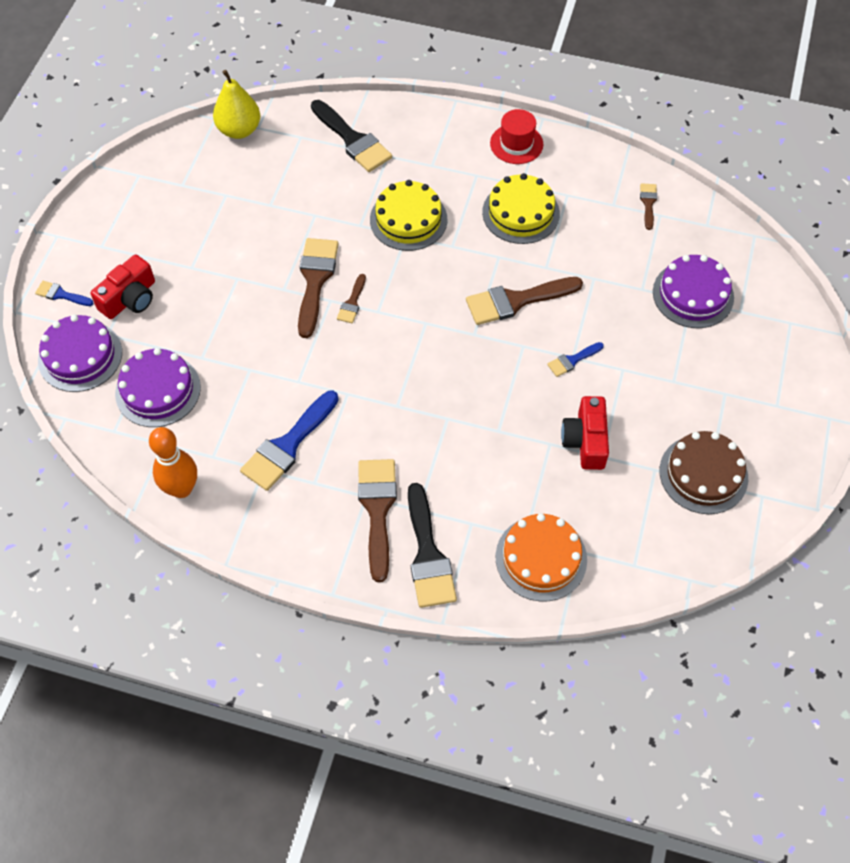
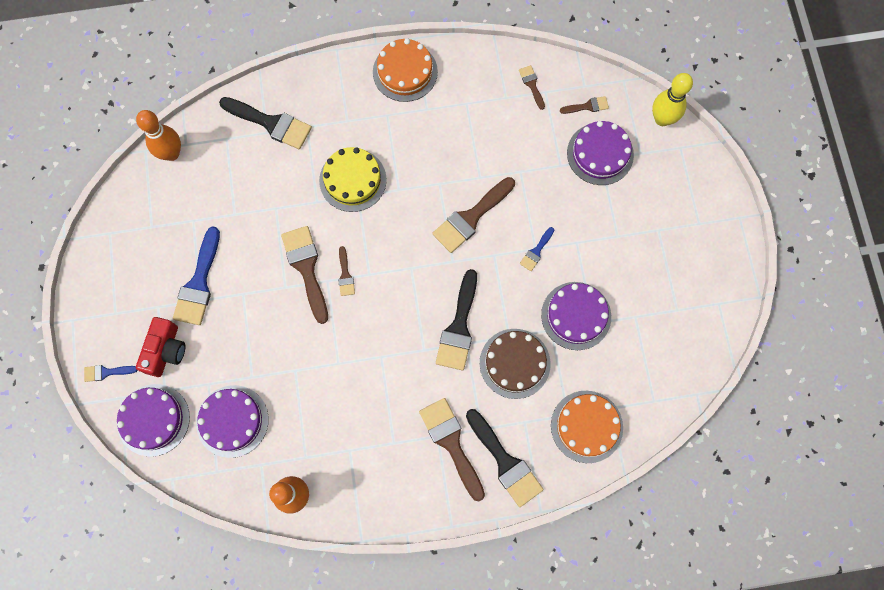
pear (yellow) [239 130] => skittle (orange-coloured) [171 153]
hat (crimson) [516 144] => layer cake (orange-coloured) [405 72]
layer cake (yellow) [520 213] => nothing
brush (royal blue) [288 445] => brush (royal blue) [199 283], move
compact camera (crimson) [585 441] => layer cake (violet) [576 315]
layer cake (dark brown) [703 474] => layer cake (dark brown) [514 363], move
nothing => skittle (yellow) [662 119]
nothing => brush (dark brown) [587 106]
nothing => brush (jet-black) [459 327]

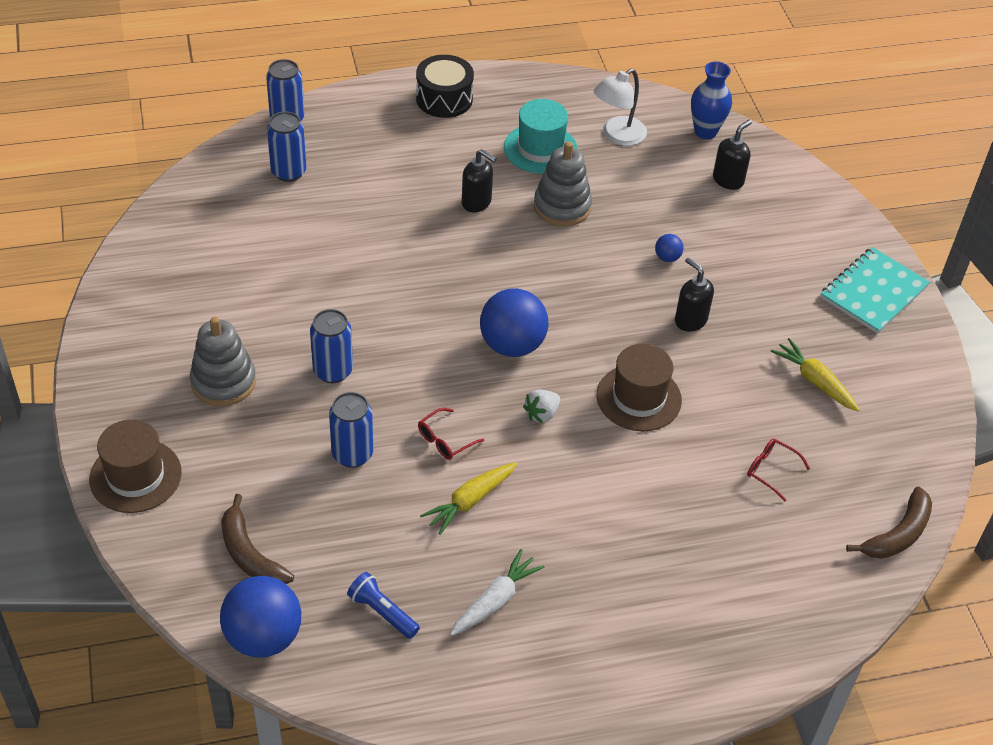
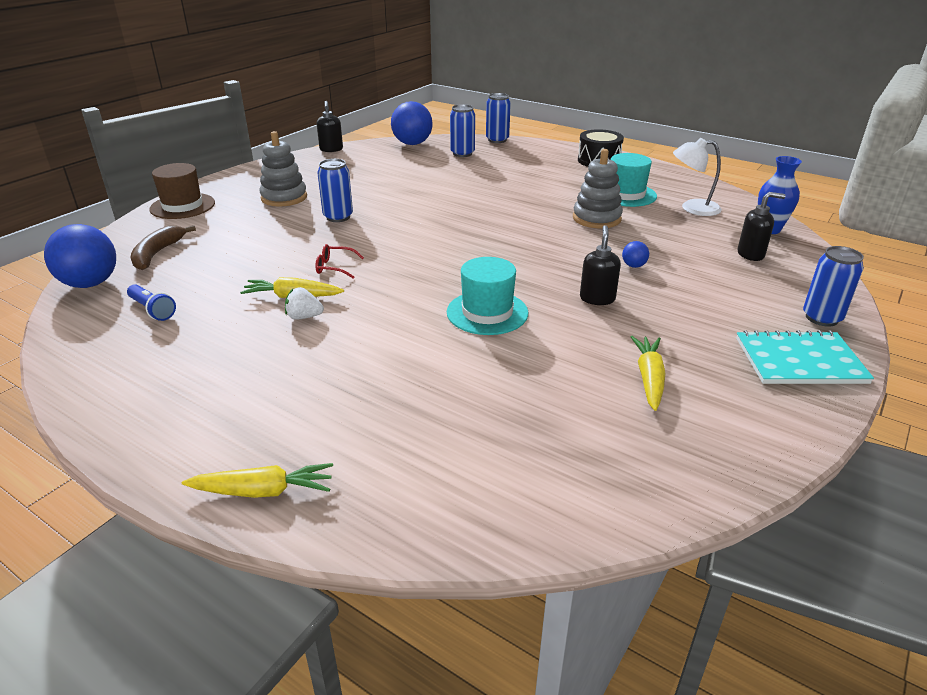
soap pump (jet-black) [477 202] => soap pump (jet-black) [331 149], move
sphere (royal blue) [512 345] => sphere (royal blue) [412 144], move
hat (dark brown) [639 398] => hat (teal) [487 312]
toy strawberry (snow-white) [541 414] => toy strawberry (snow-white) [304 317], move
can (royal blue) [352 454] => can (royal blue) [821 318], move
eyeglasses (crimson) [771 470] => nothing
banana fruit (dark brown) [898 534] => nothing
toy carrot (snow-white) [495 600] => nothing
flashlight (royal blue) [382 612] => flashlight (royal blue) [152 310], 135 degrees clockwise
nothing => toy carrot (yellow) [263 491]

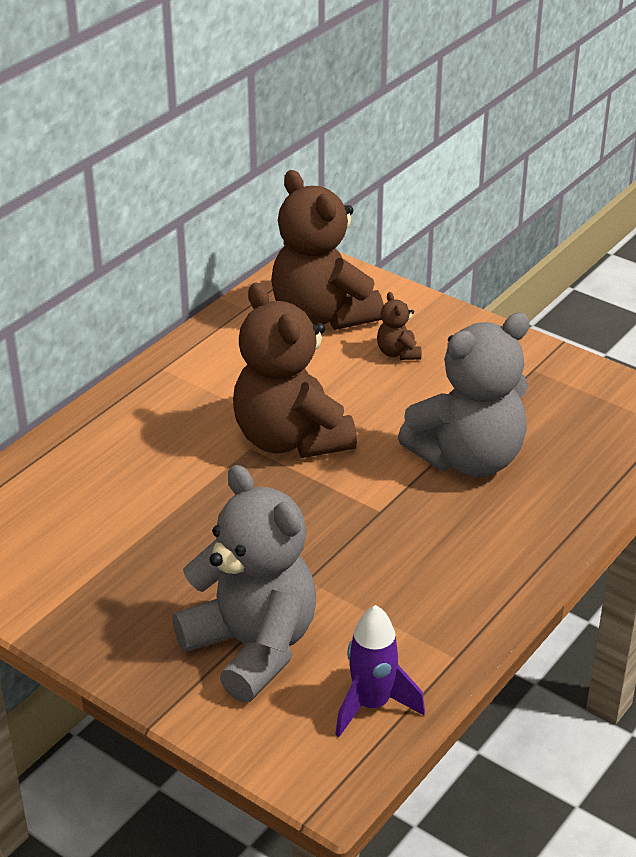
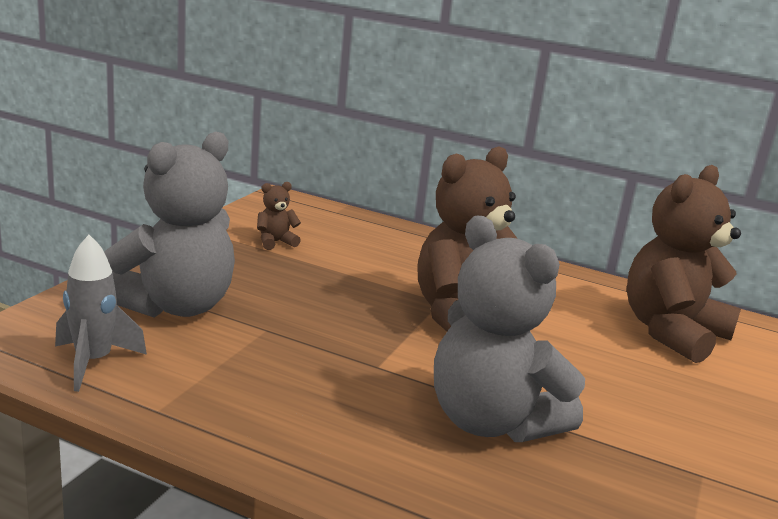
stuffed bear (dark brown) [398 353] => stuffed bear (dark brown) [275 242], move
rocket (violet) [372 705] => rocket (grey) [93 362]

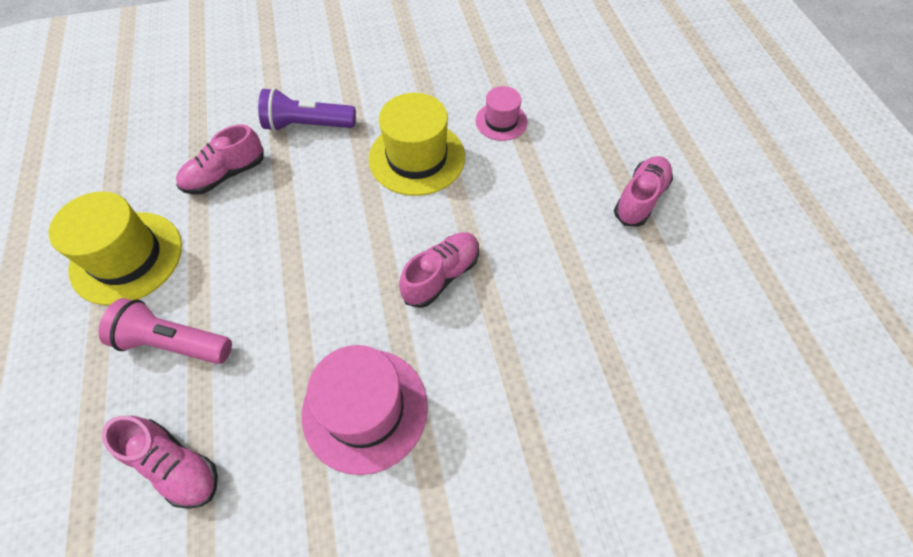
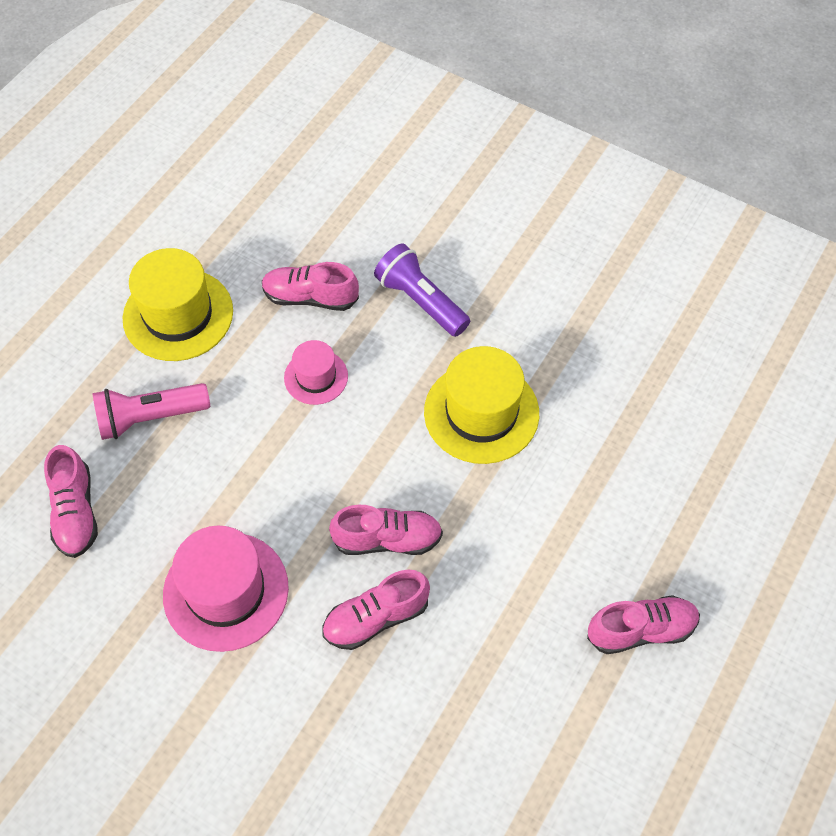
hat (rosy) [501 121] => hat (rosy) [316 377], move
flashlight (rosy) [174 343] => flashlight (rosy) [150 417], 75 degrees counterclockwise
nothing => sneaker (rosy) [376 618]

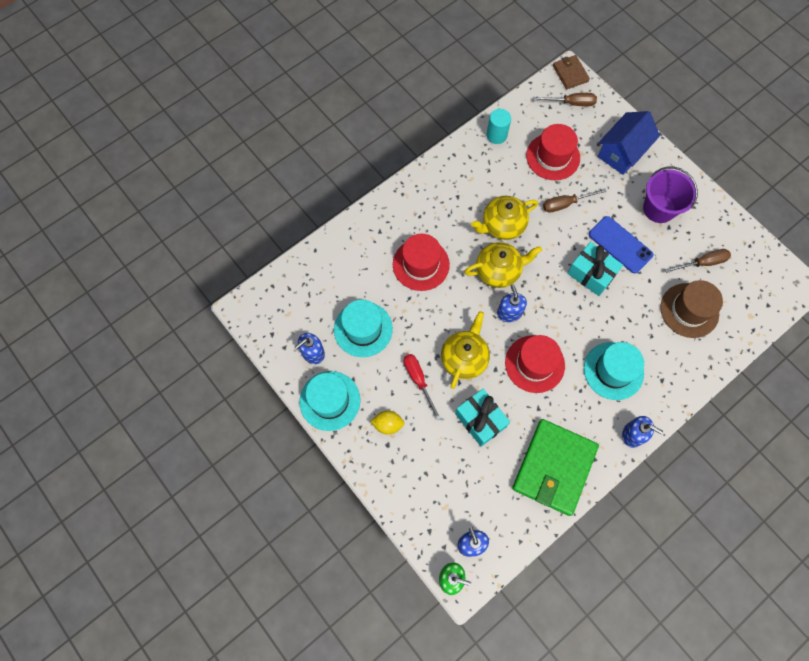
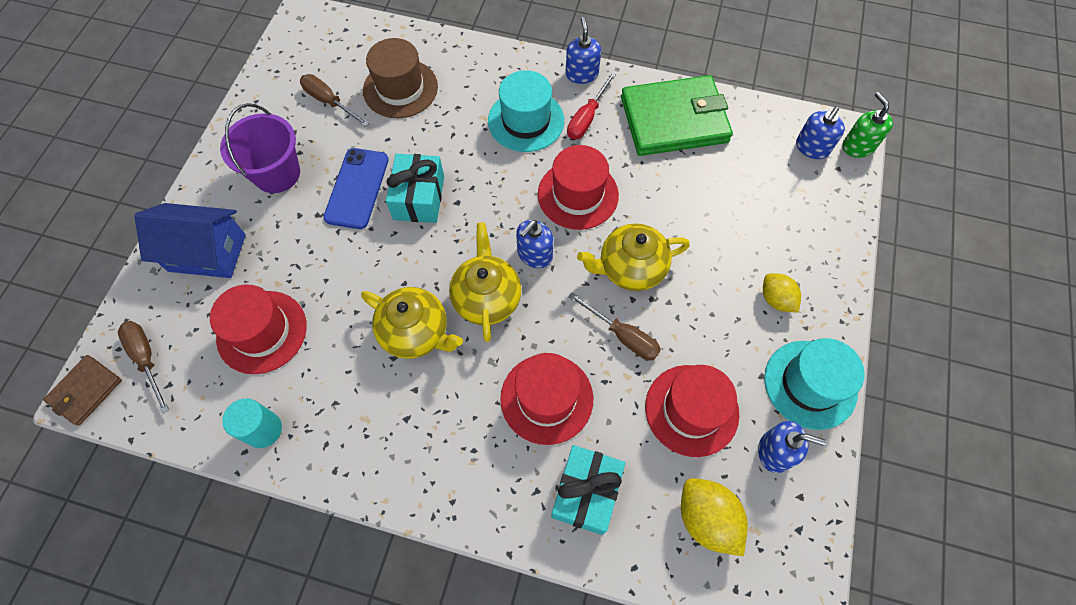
screwdriver (dark brown) [565 204] => screwdriver (dark brown) [623 336], move
tea pot (yellow) [499 271] => tea pot (yellow) [487 298], 45 degrees clockwise
hat (teal) [363 329] => hat (crimson) [691 410]
screwdriver (crimson) [418 380] => screwdriver (crimson) [587 118], move
gift (teal) [480 420] => gift (teal) [586 493], move
nothing => citrus fruit (yellow) [706 519]

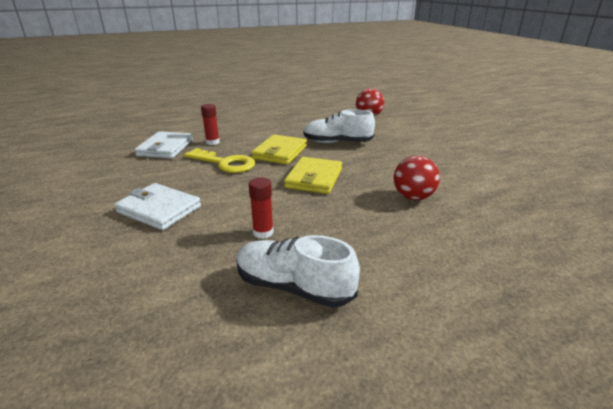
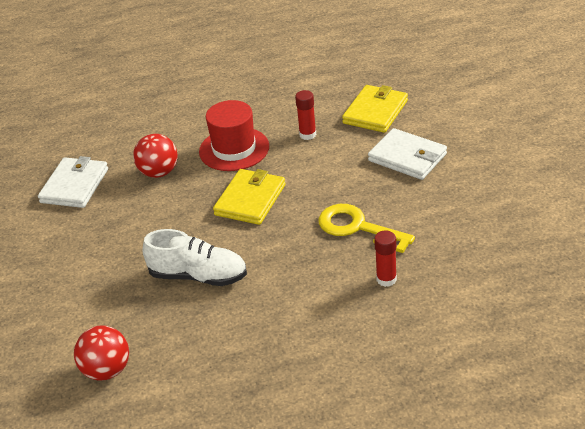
card wallet (snow-white) [165 148] => card wallet (snow-white) [74 185], move
card wallet (yellow) [280 152] => card wallet (yellow) [375 112], move
sneaker (snow-white) [293 287] => nothing
nothing => hat (crimson) [234 149]

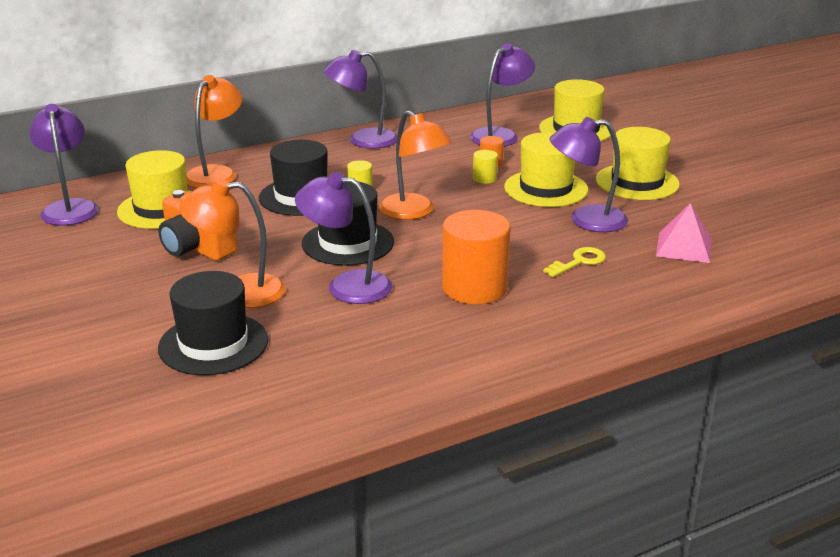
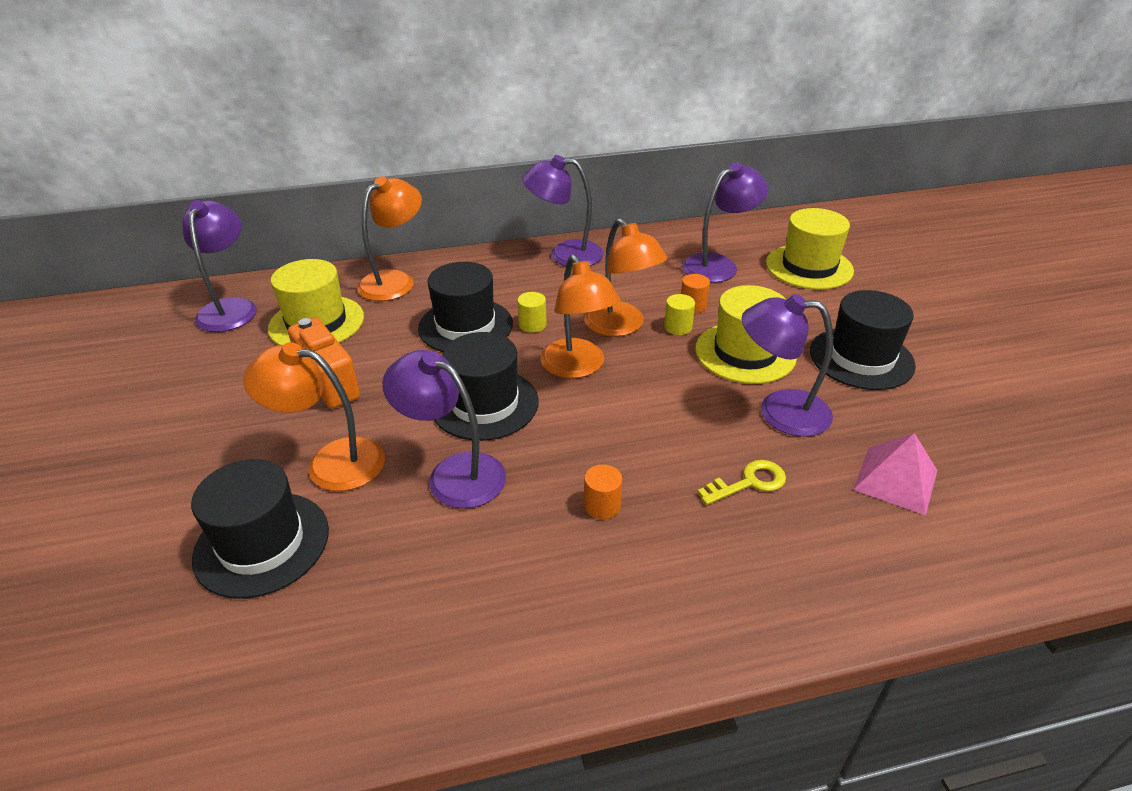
hat (yellow) [637 182] => hat (jet-black) [861 358]
cylinder shape (orange-coloured) [474 288] => cylinder shape (orange-coloured) [602 505], x0.45
nothing => lamp (orange-coloured) [621 326]

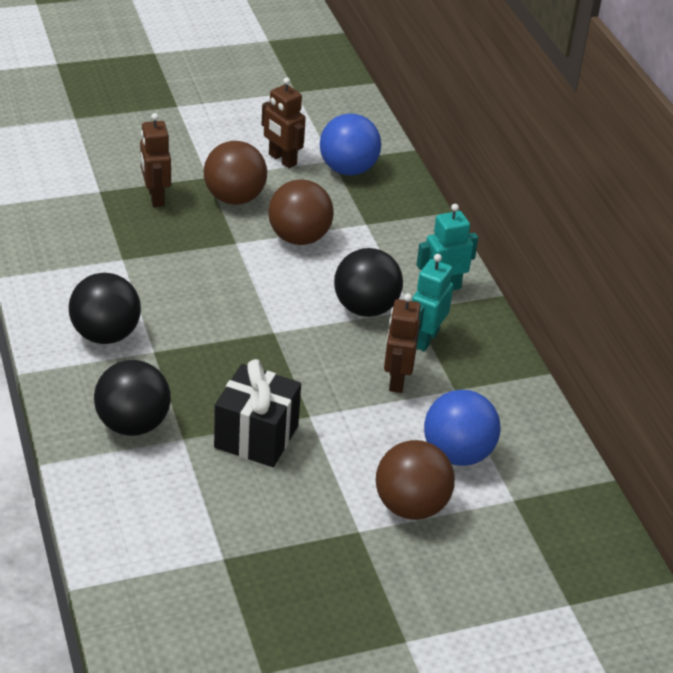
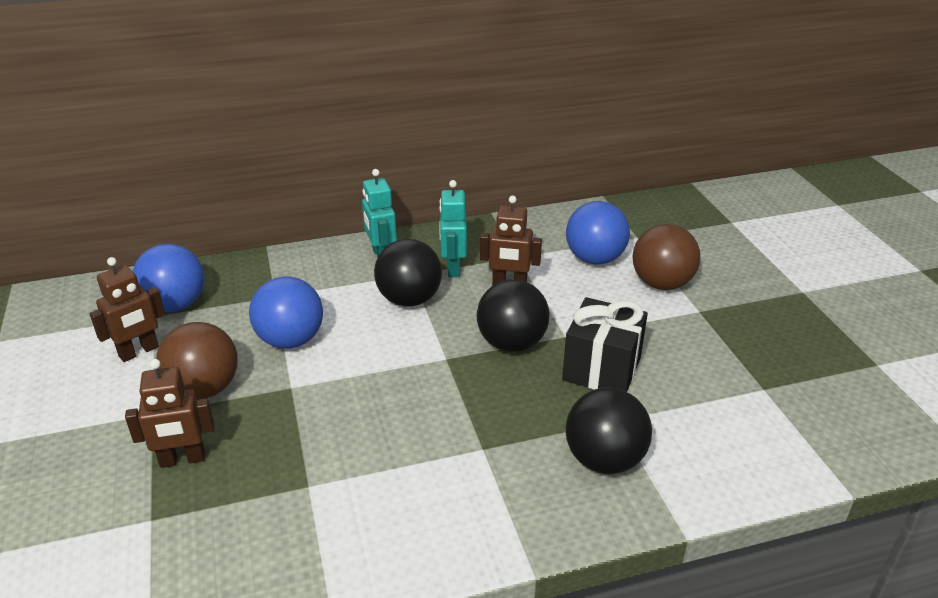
sphere (dark brown) [299 238] => sphere (royal blue) [290 340]
toy robot (teal) [425 339] => toy robot (teal) [453 268], 60 degrees clockwise
sphere (jet-black) [106 335] => sphere (jet-black) [511 343], move

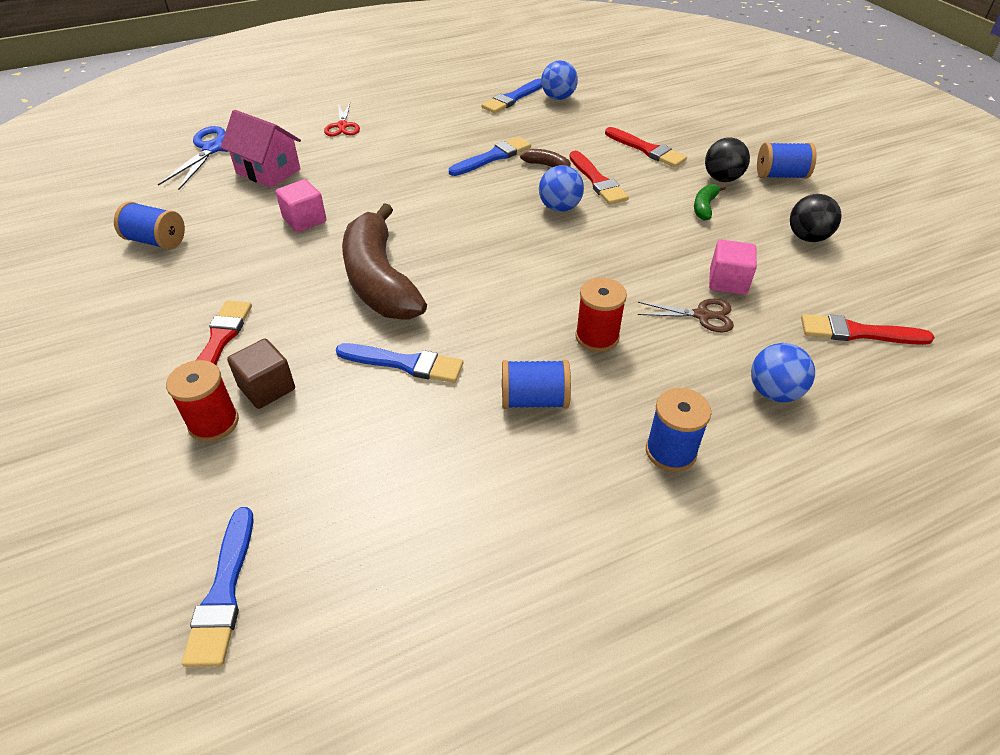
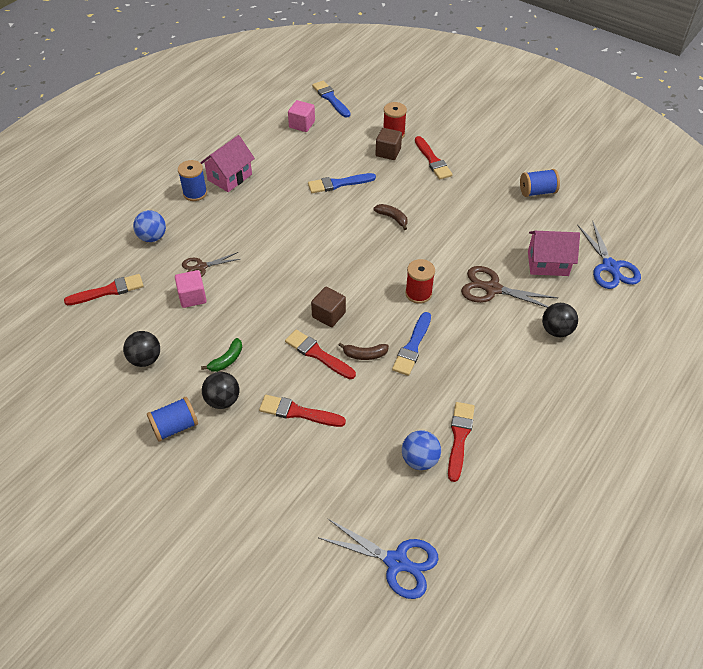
brush (royal blue) [512 98] => brush (crimson) [459 437]
pair of scissors (crimson) [342 126] => sphere (jet-black) [556 330]
sphere (royal blue) [559 208] => solid cube (dark brown) [328 315]
solid cube (rosy) [304 220] => solid cube (rosy) [302 124], move
banana fruit (leaf-green) [704 207] => banana fruit (leaf-green) [227 360], 45 degrees clockwise
banana fruit (dark brown) [379 280] => banana fruit (dark brown) [392 218], x0.40
bobbin (crimson) [597 337] => bobbin (crimson) [418 293], move
bobbin (royal blue) [534 400] => nothing
nothing => house (rosy) [229 177]
nothing => pair of scissors (dark brown) [492 289]
nothing => pair of scissors (royal blue) [396 562]

